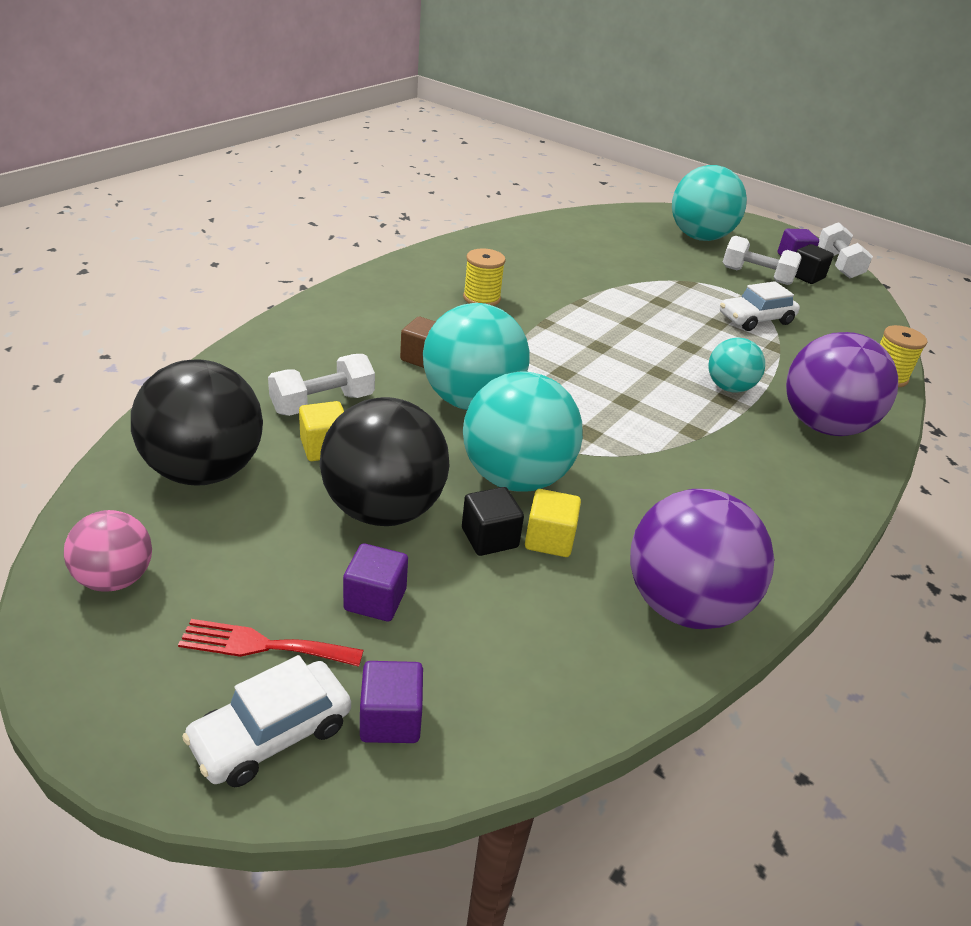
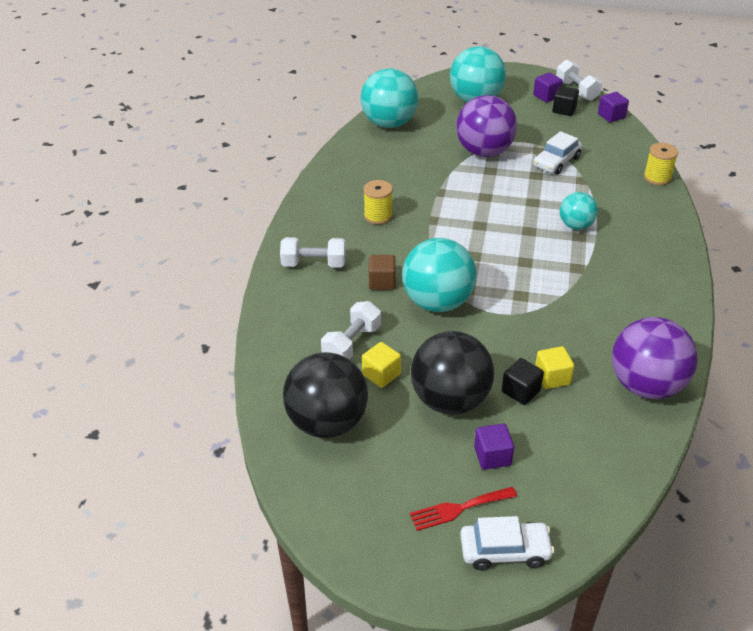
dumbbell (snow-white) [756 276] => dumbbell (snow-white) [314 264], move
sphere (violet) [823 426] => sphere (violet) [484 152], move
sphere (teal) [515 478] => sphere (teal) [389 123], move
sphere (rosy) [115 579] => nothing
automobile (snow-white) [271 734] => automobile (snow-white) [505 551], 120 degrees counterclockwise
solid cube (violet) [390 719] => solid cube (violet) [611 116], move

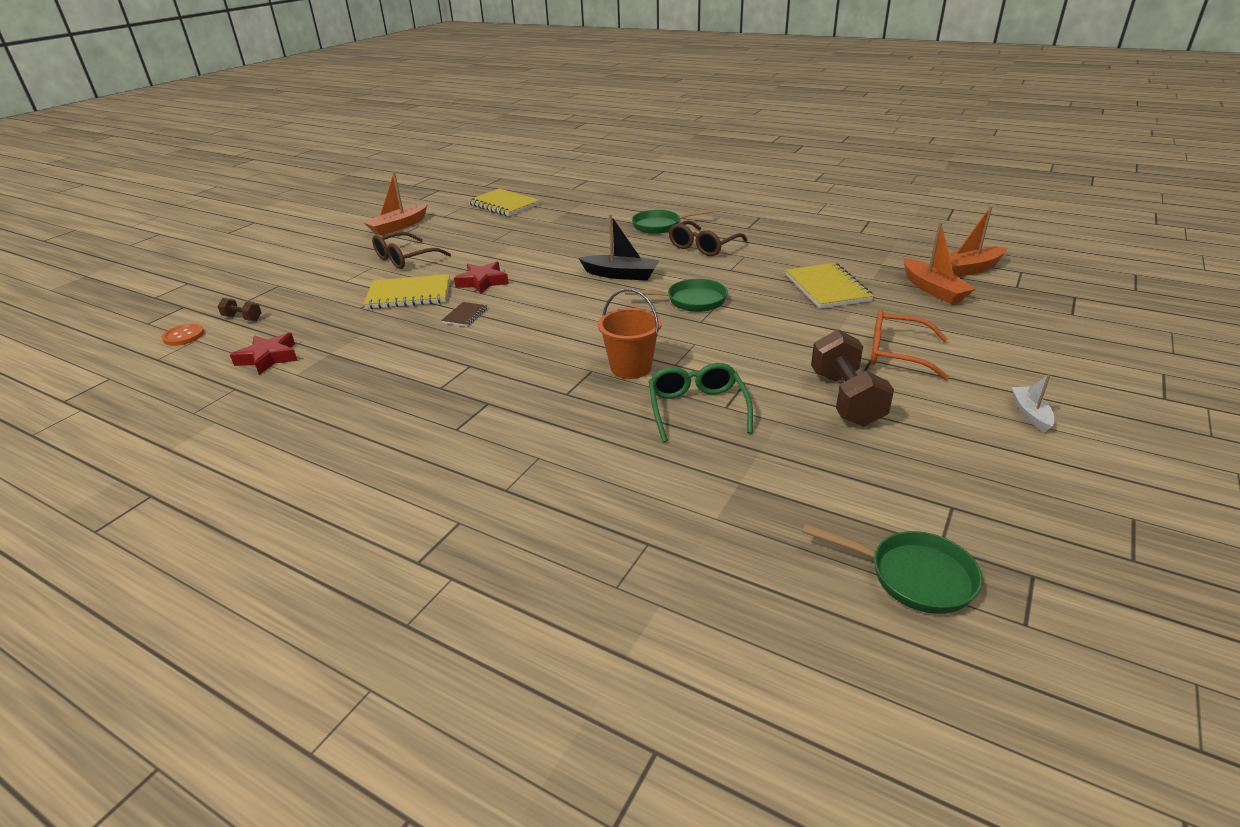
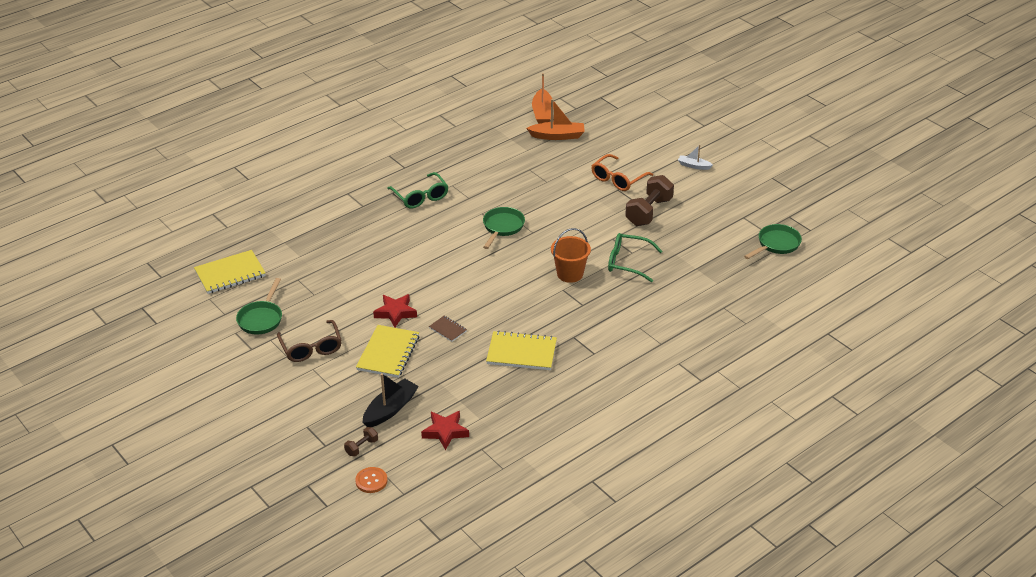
toy boat (orange-coloured) [398 226] => nothing
pan (leaf-green) [660 226] => pan (leaf-green) [261 318], move
toy boat (jet-black) [621 275] => toy boat (jet-black) [390 409], move
eyeglasses (dark brown) [703 246] => eyeglasses (leaf-green) [420 197]
notepad (yellow) [827 288] => notepad (yellow) [521 352], move
dumbbell (dark brown) [846 398] => dumbbell (dark brown) [649 212], 75 degrees counterclockwise

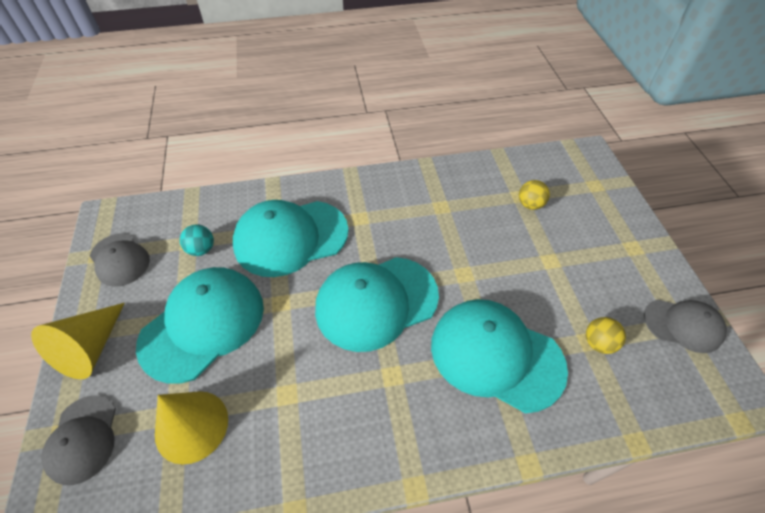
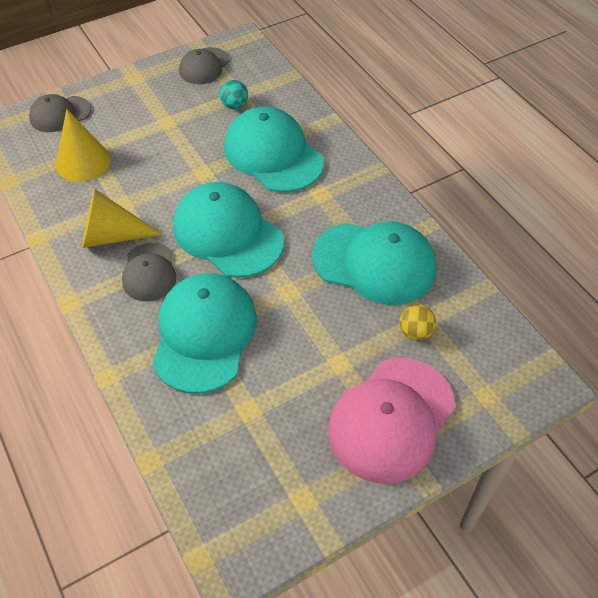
baseball cap (teal) [203 324] => baseball cap (teal) [374 263], move
baseball cap (grey) [683 325] => baseball cap (grey) [149 272], move
solid cone (yellow) [91 348] => solid cone (yellow) [112 236], move
sphere (yellow) [598 343] => nothing
nothing => baseball cap (rosy) [391 419]

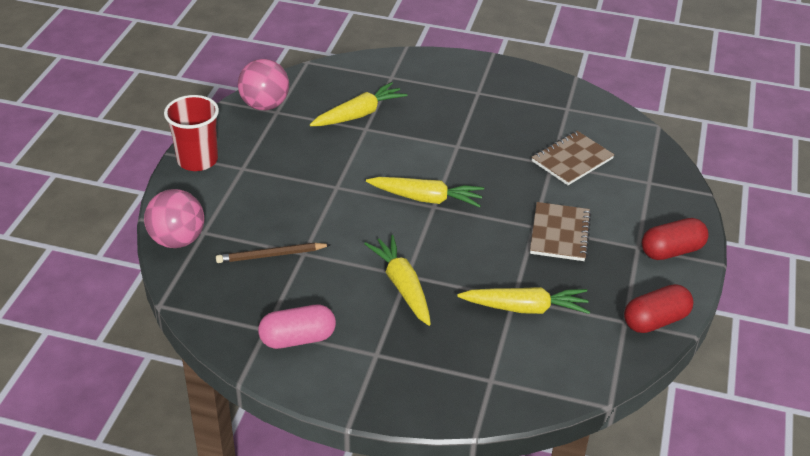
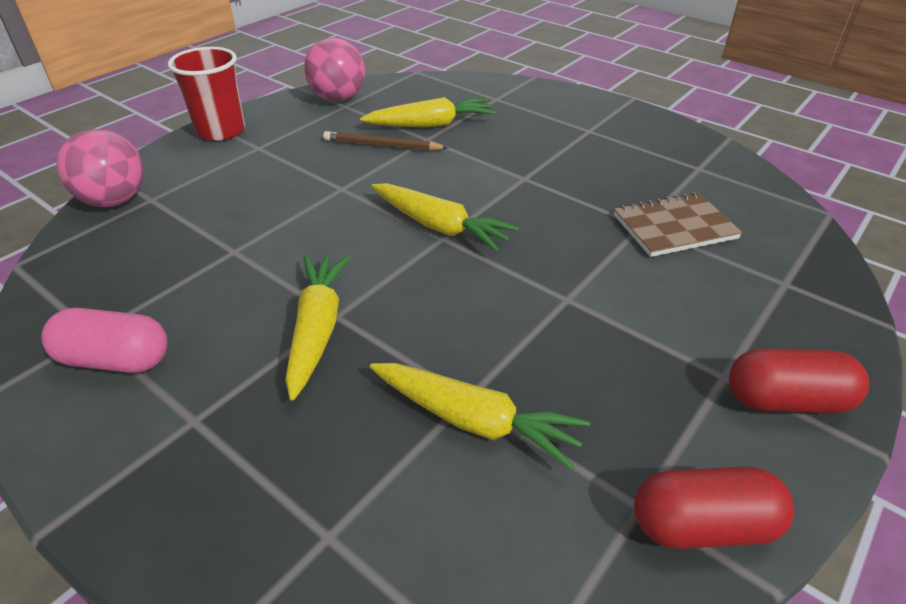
notepad (dark brown) [560 233] => nothing
pencil (dark brown) [271 255] => pencil (dark brown) [382 145], move

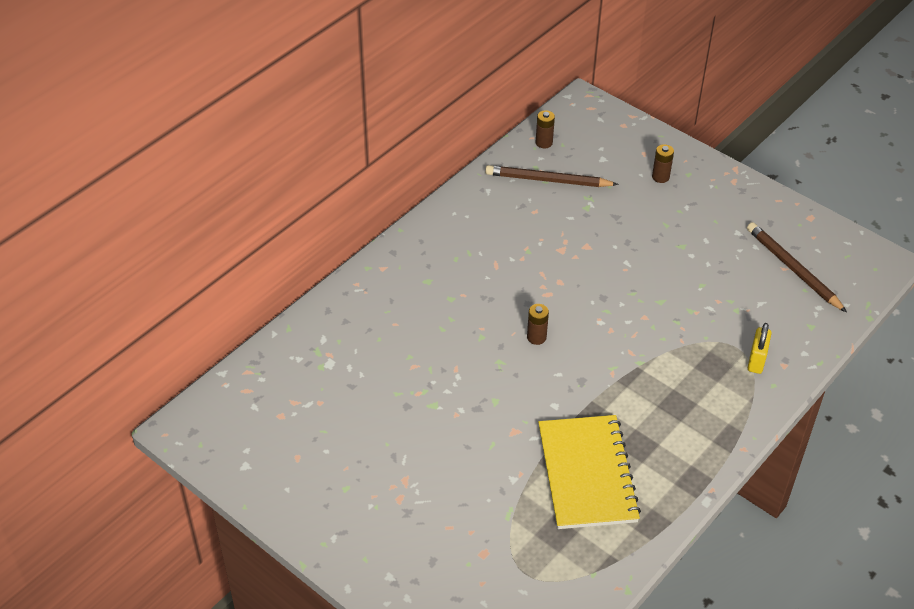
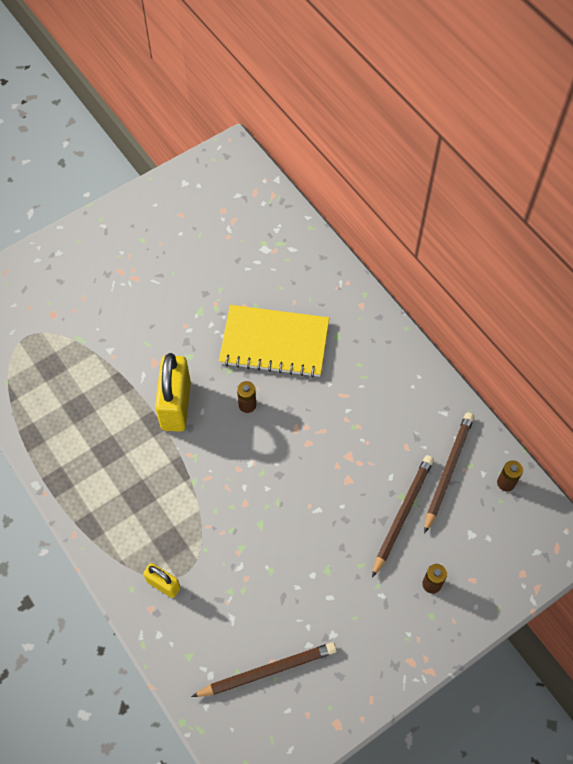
notepad (yellow) [586 474] => notepad (yellow) [274 342], move
nothing => small lock (yellow) [176 405]
nothing => pencil (dark brown) [402 514]

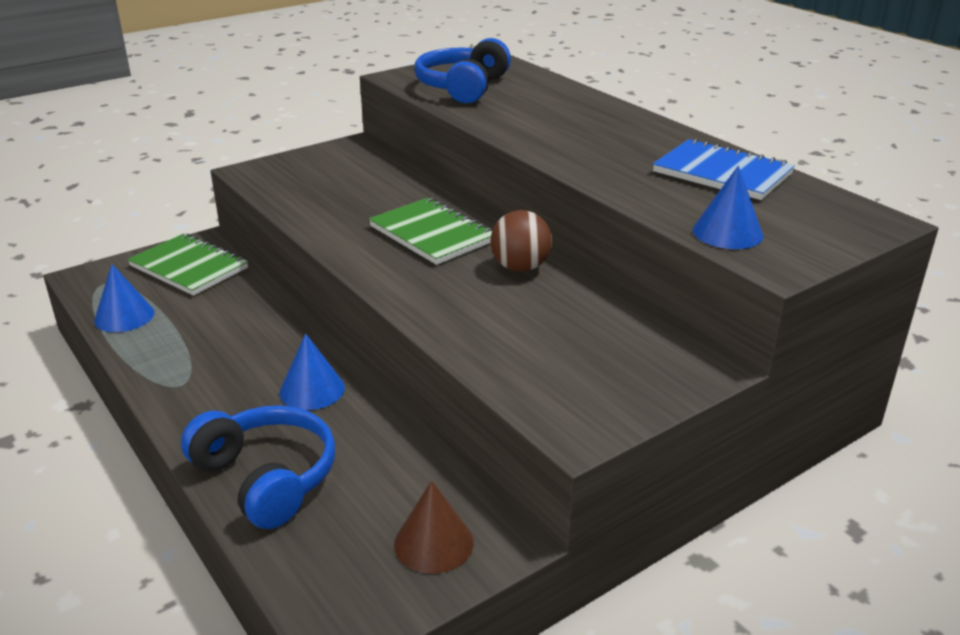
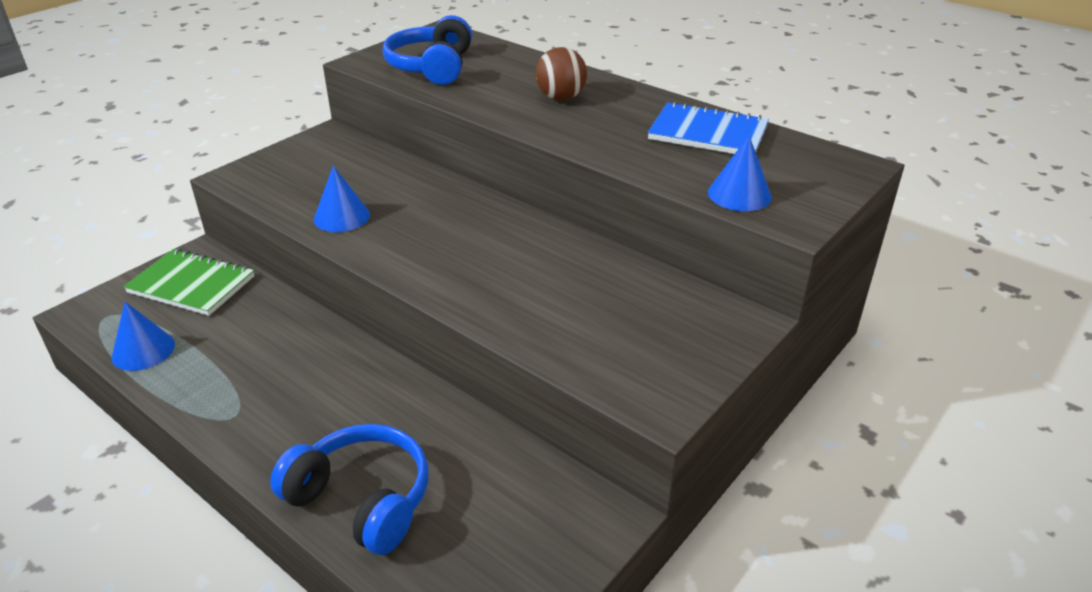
notepad (leaf-green) [432 234] => nothing
sphere (dark brown) [520 267] => sphere (dark brown) [560 98], move
solid cone (royal blue) [312 390] => solid cone (royal blue) [342 217], move
solid cone (dark brown) [434 543] => nothing

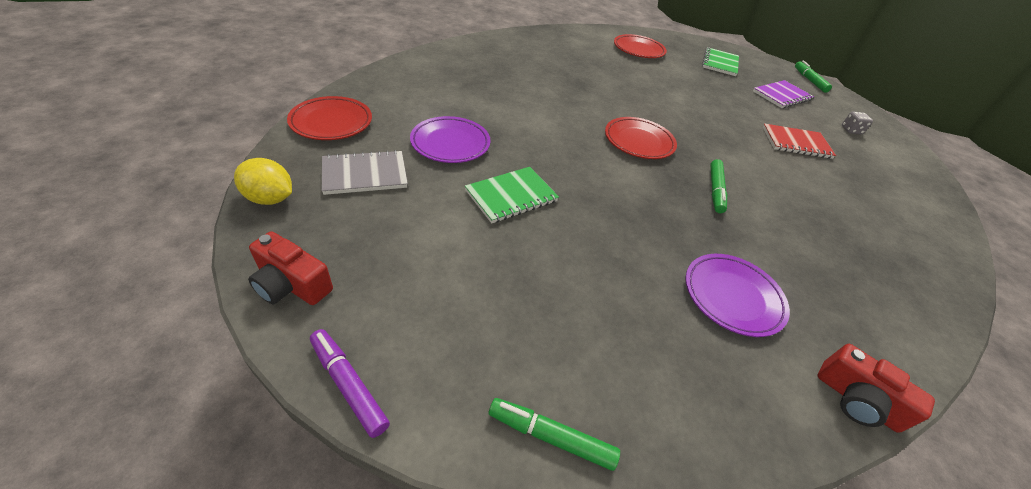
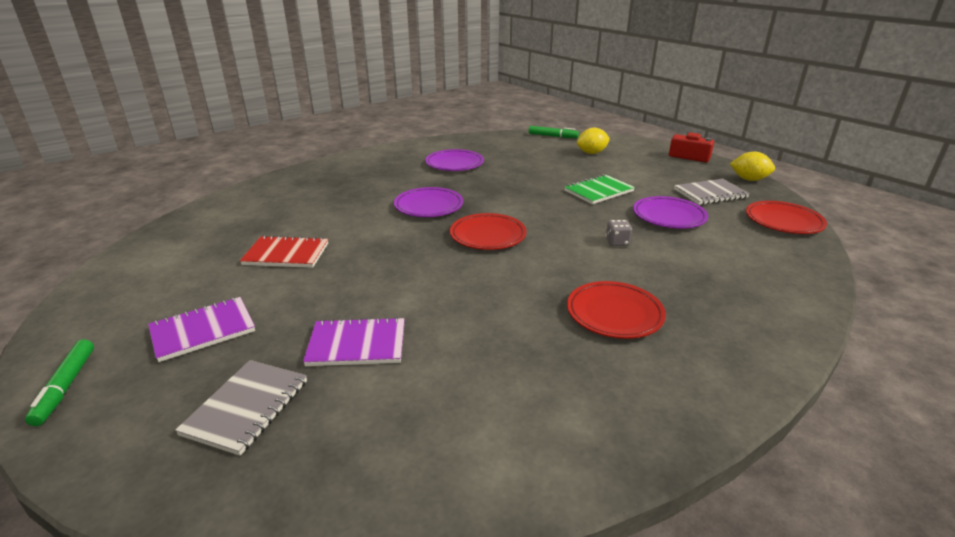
flat dish (crimson) [638 50] => flat dish (crimson) [614 314], move
notepad (leaf-green) [719 63] => notepad (grey) [247 407]
dice (grey) [851 130] => dice (grey) [617 242], move
felt pen (leaf-green) [715 190] => flat dish (violet) [429 206]
felt pen (violet) [349 385] => nothing
compact camera (crimson) [856 400] => nothing
nothing => citrus fruit (yellow) [591 153]
nothing => notepad (violet) [357 344]

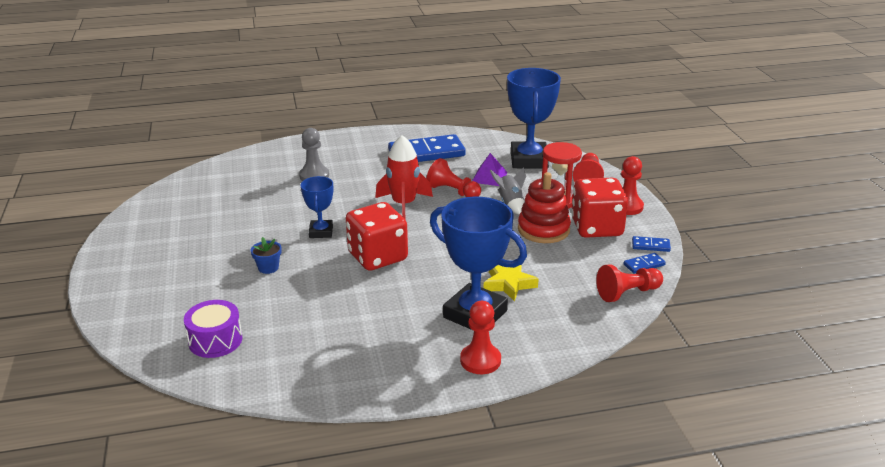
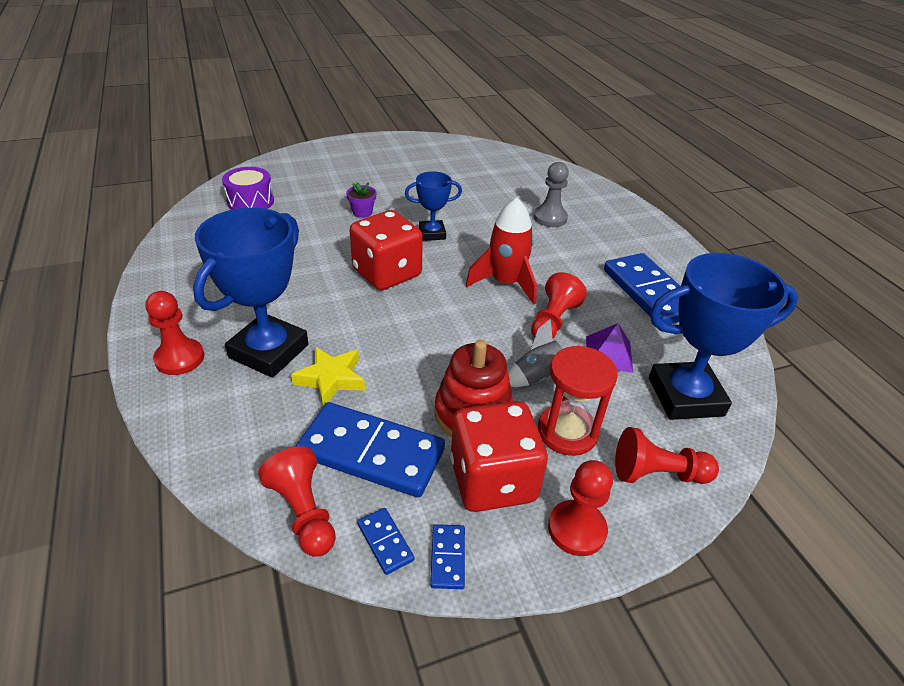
potted plant (royal blue) [268 268] => potted plant (violet) [362 212]
nothing => domino (royal blue) [371 453]

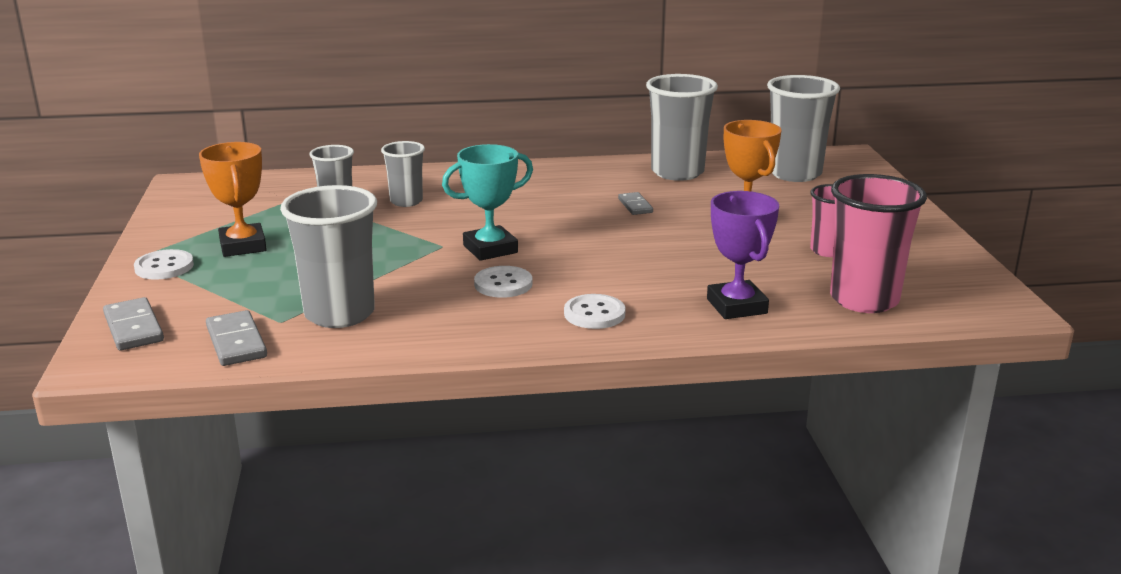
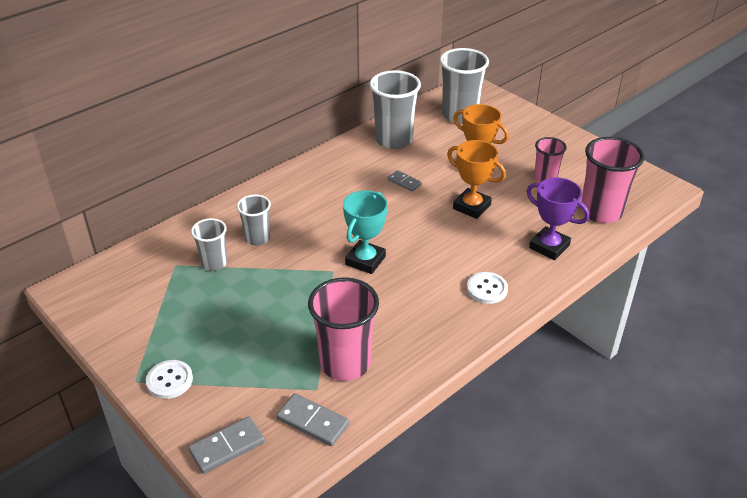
award cup (orange-coloured) [243 246] => award cup (orange-coloured) [471 207], move
cup (grey) [339 314] => cup (rosy) [345 363]
sewing button (snow-white) [503 284] => nothing
domino (grey) [133 328] => domino (grey) [227 447], 60 degrees counterclockwise

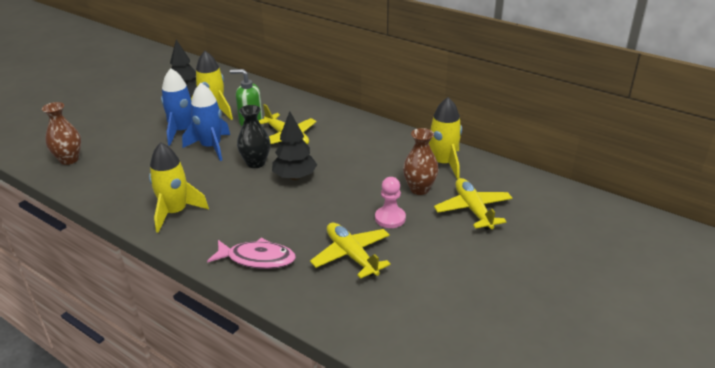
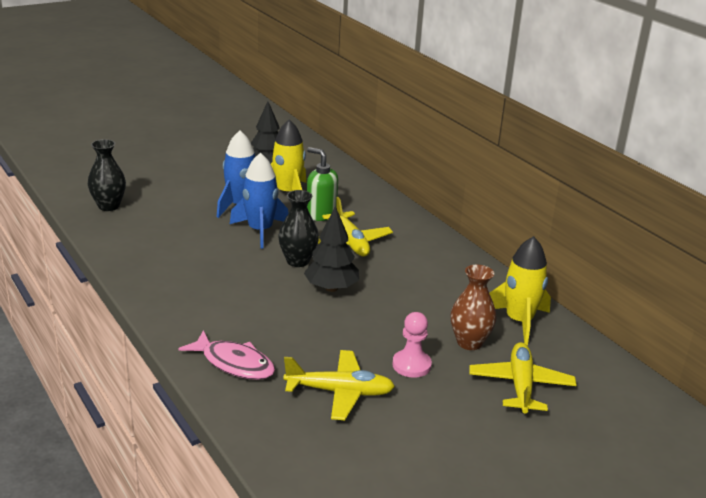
tall vase (dark brown) [69 159] => tall vase (jet-black) [109 206]
rocket (yellow) [175 212] => nothing
plane (yellow) [351 255] => plane (yellow) [340 392], 105 degrees clockwise

